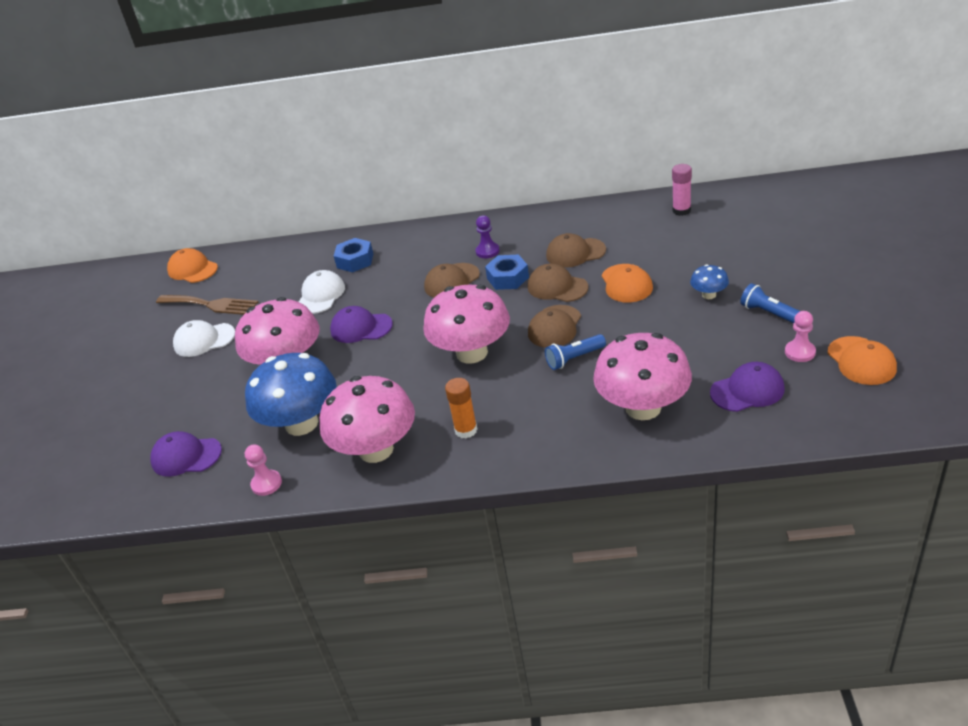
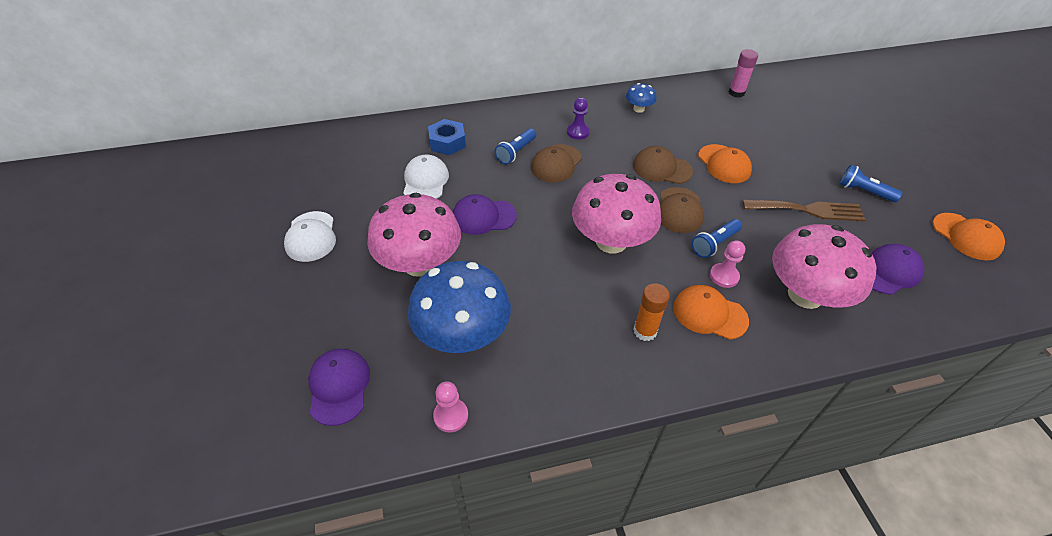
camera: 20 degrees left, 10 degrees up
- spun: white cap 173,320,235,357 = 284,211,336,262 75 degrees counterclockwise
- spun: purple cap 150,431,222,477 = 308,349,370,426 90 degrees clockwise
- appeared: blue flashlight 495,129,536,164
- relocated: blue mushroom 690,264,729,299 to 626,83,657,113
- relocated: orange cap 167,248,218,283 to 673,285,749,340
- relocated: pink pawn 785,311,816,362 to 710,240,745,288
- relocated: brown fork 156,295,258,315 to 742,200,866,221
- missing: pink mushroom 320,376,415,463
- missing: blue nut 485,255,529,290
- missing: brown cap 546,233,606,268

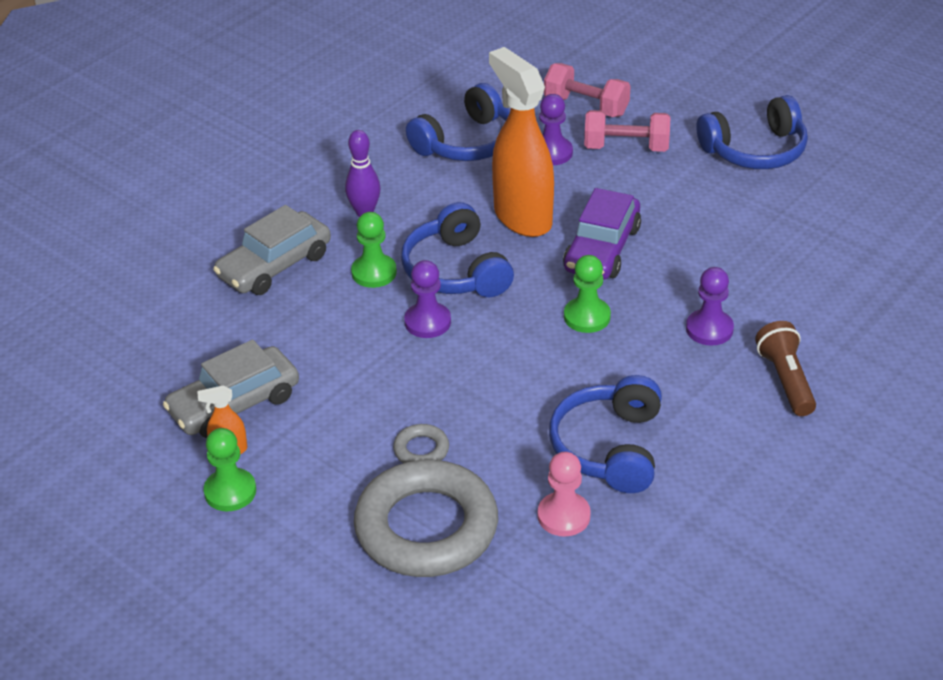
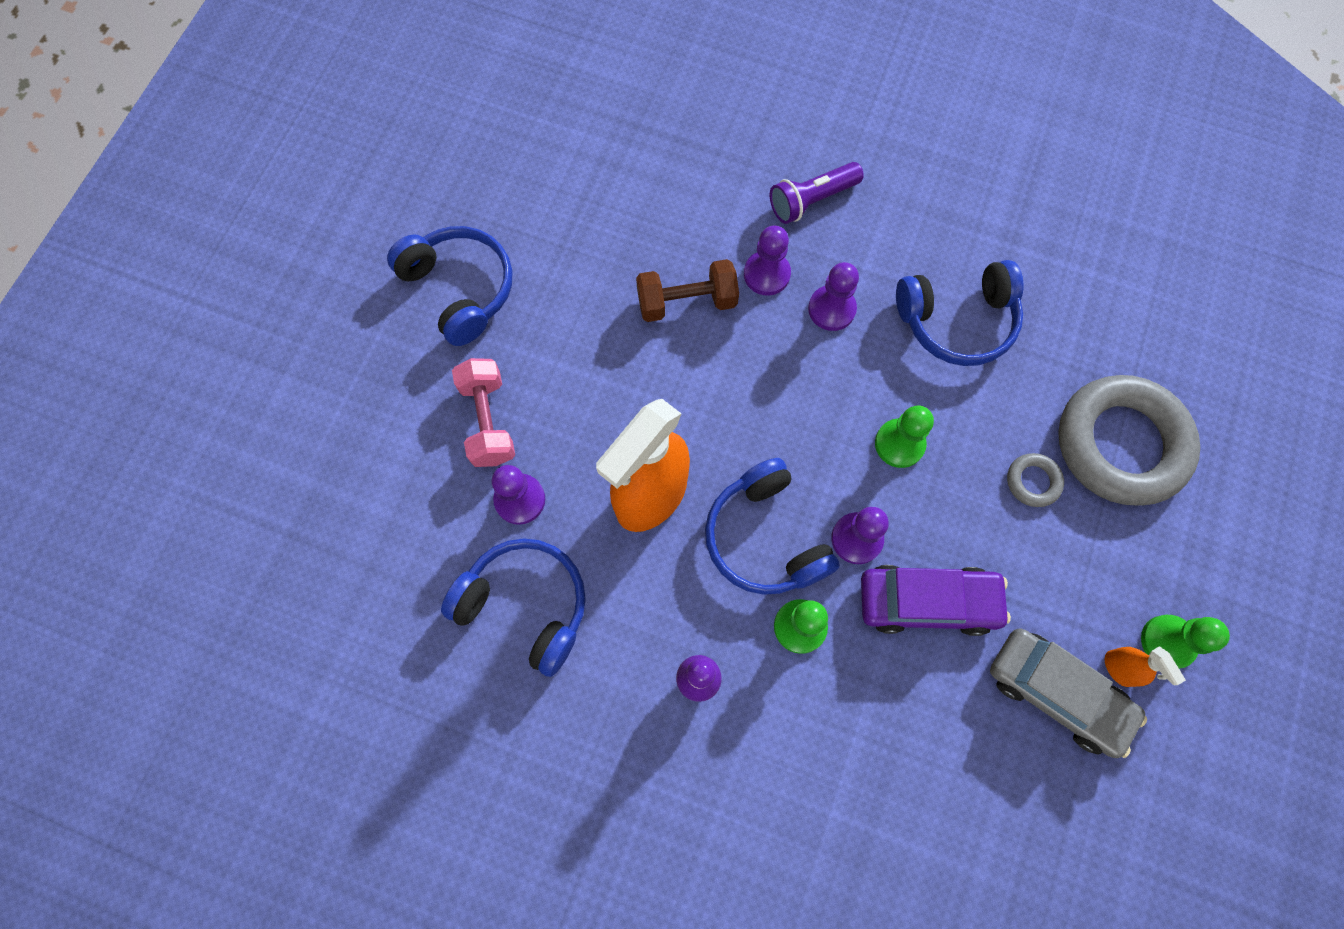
camera: 110 degrees left, 30 degrees up
- appeared: brown dumbbell 636,259,739,322
- spun: blue headphones 401,202,514,297 = 705,458,840,595 105 degrees clockwise
- colour: brown flashlight 755,321,816,416 to purple flashlight 770,162,864,224
- appeared: purple pawn 808,262,859,331
- relocated: purple car 563,188,641,280 to 861,565,1011,636
- relocated: green pawn 564,255,611,333 to 875,406,934,468
- missing: grey car 213,205,331,295
- missing: pink pawn 538,452,591,537
- missing: pink dumbbell 544,63,631,117

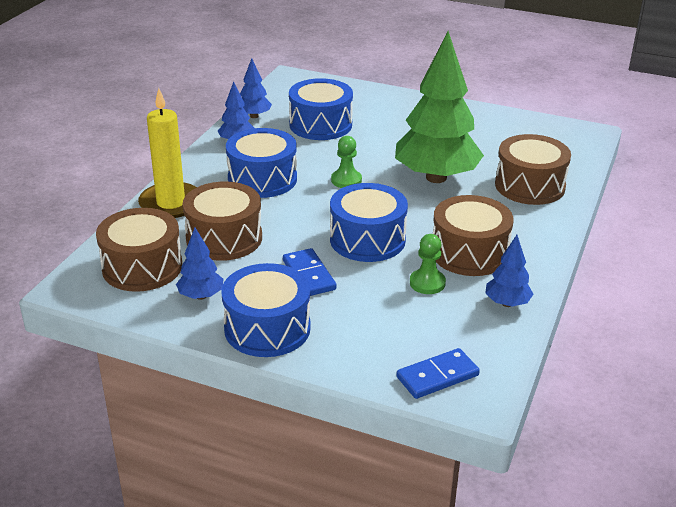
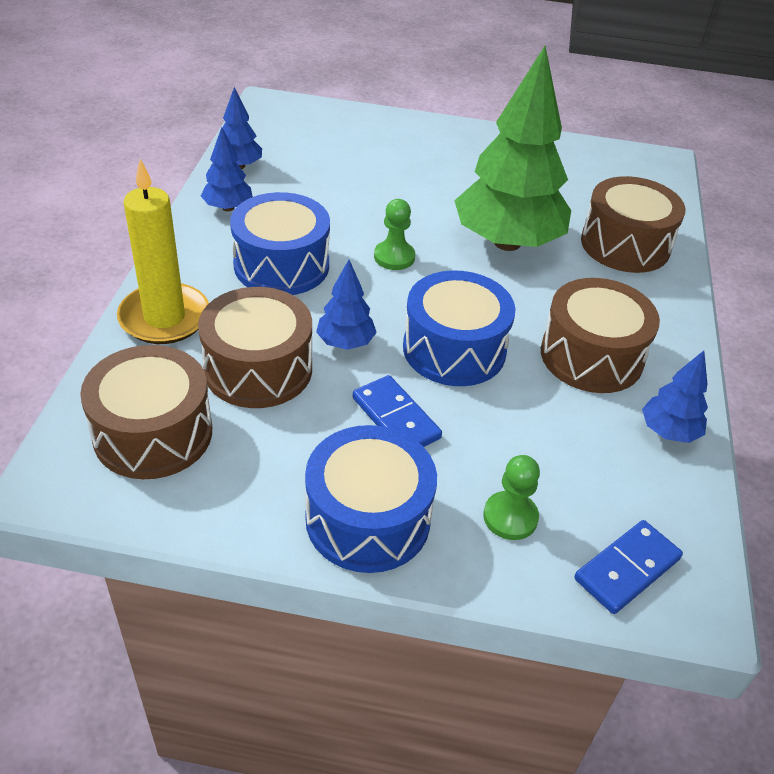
camera: 15 degrees left, 10 degrees up
- relocated: blue tree 176,228,224,300 to 316,260,377,350
- relocated: green pawn 410,234,446,294 to 483,455,540,540
- missing: blue drum 289,78,353,140

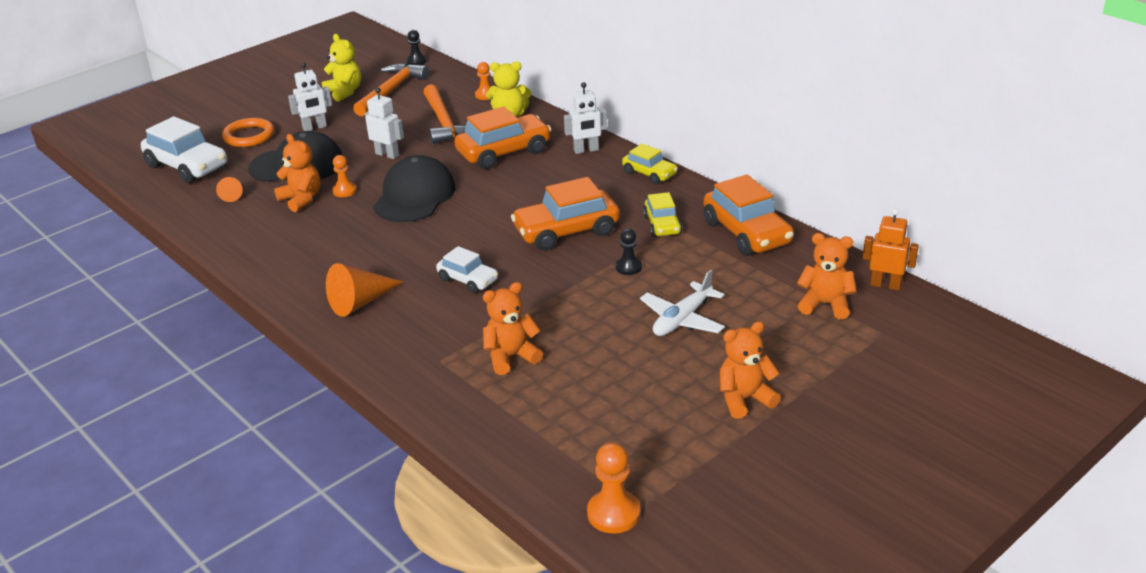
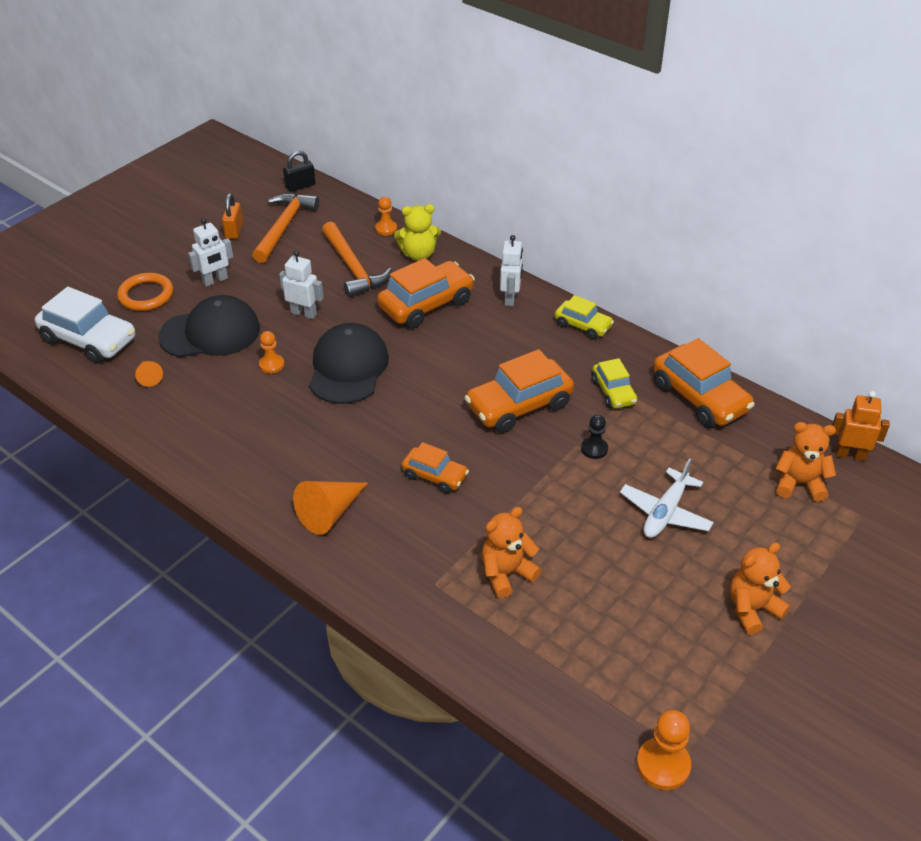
camera: 10 degrees left, 10 degrees up
- exchanged: yellow teddy bear 322,34,361,102 to orange padlock 222,193,243,239
- exchanged: black pawn 406,30,426,65 to black padlock 283,151,316,192
- colour: white car 436,246,498,293 to orange car 401,442,469,493
- spun: white robot 564,82,607,154 = 500,235,523,306 60 degrees counterclockwise
- missing: orange teddy bear 274,134,320,212

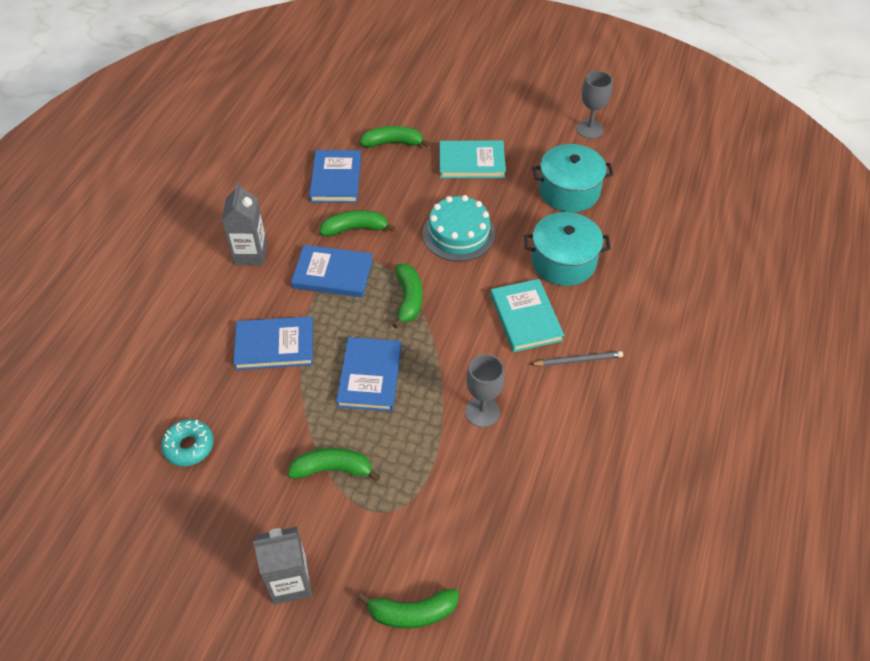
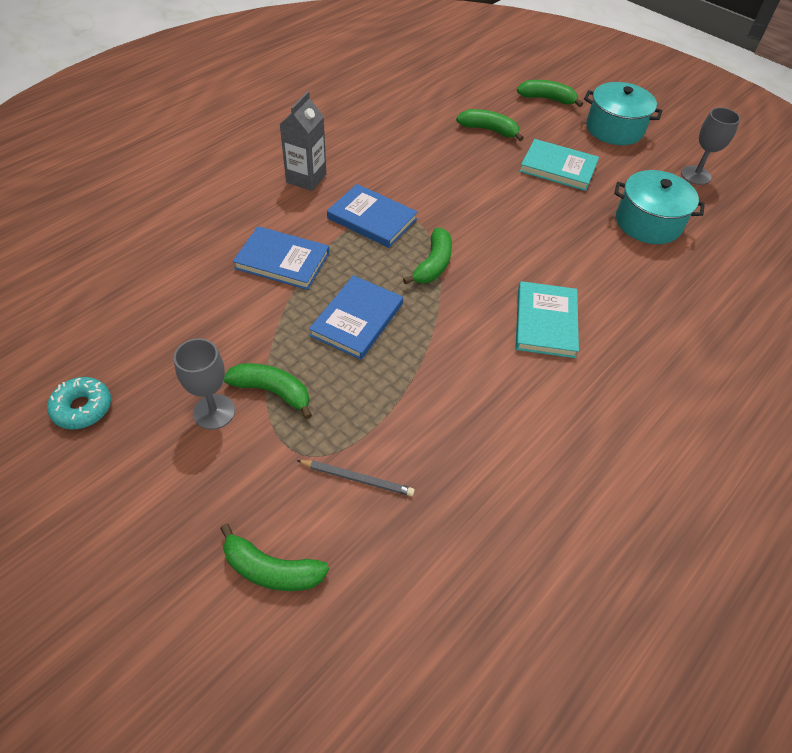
camera: 20 degrees right, 0 degrees up
- relocated: turquoise donut 161,419,214,466 to 47,377,111,430
- relocated: grey goblet 465,354,505,427 to 174,338,235,430
- relocated: grey pencil 531,351,623,366 to 296,460,415,496
- relocated: green banana 320,210,396,236 to 517,80,583,107
- relocated: turquoise pot 524,212,611,286 to 584,82,663,145
- missing: grey carton 253,527,312,605
- missing: blue book 309,150,361,203
- missing: turquoise cake 423,195,495,262

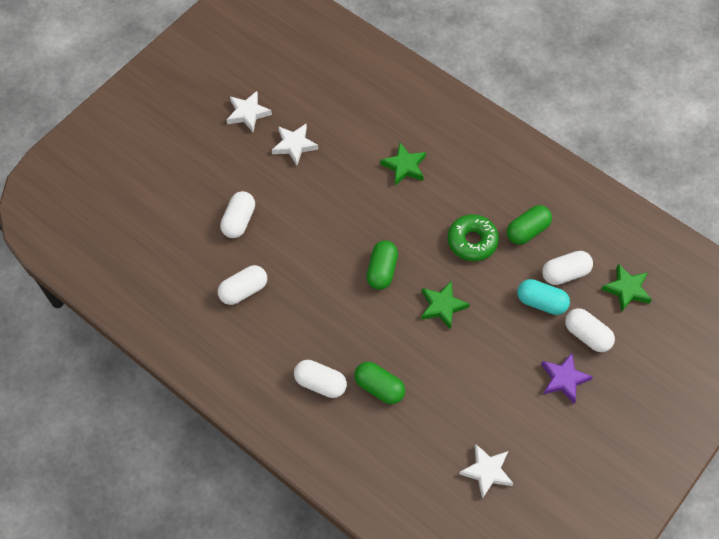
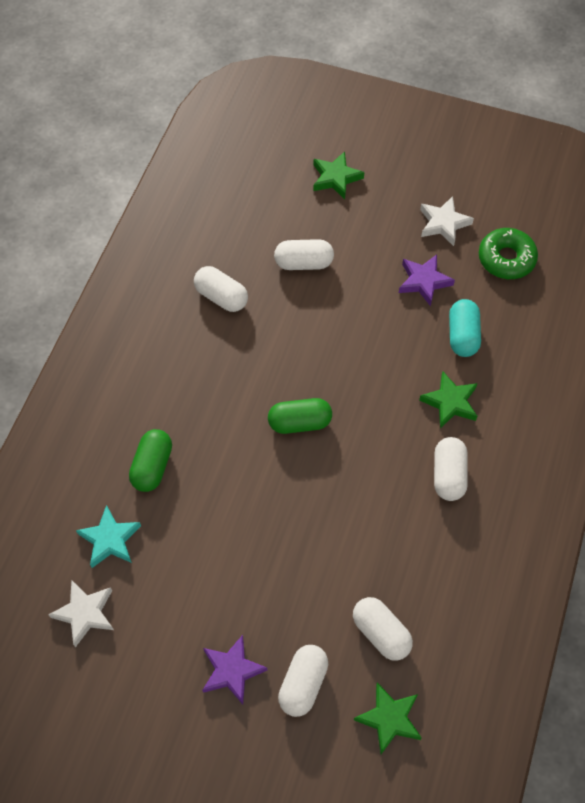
camera: 70 degrees right, 0 degrees up
- appeared: turquoise star 76,505,141,568
- relocated: green star 421,281,470,330 to 313,151,364,199
- colour: white star 272,124,318,165 to purple star 399,255,455,306
- relocated: white capsule 294,360,347,398 to 434,437,468,501
- relocated: turquoise capsule 517,279,570,315 to 449,299,481,357
- relocated: green donut 447,214,499,261 to 479,228,538,279
- missing: green capsule 507,205,552,245

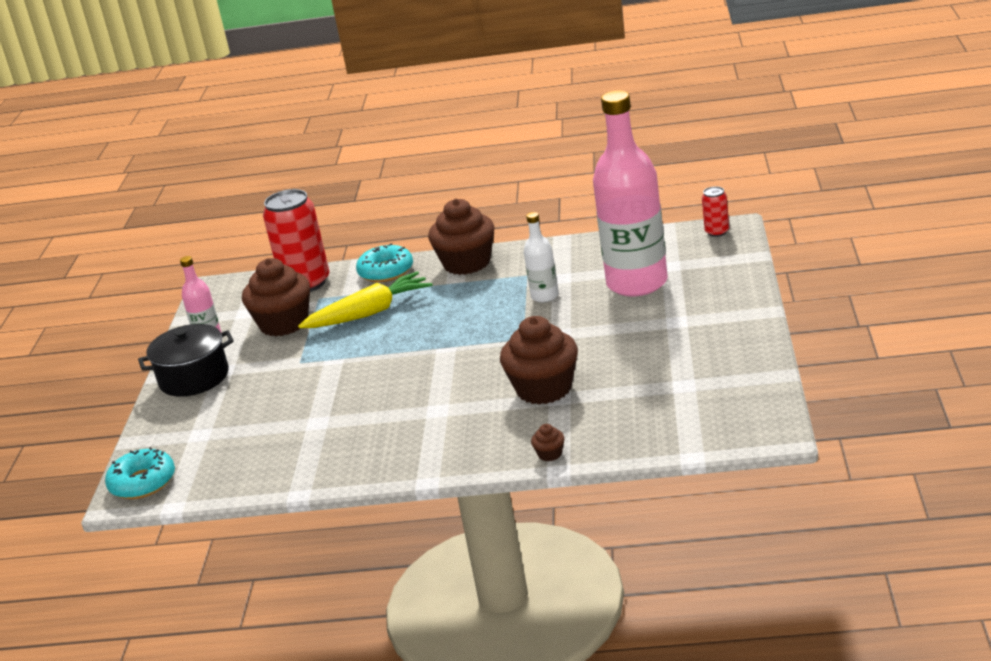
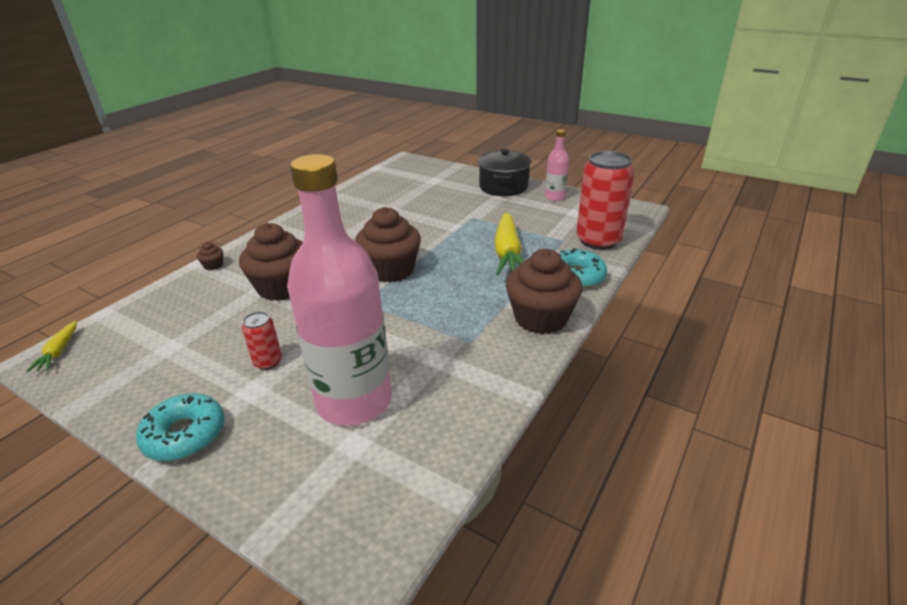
camera: 115 degrees right, 5 degrees up
- appeared: yellow carrot 26,321,77,372
- relocated: turquoise donut 105,447,175,499 to 136,393,224,461
- relocated: red can 702,186,729,237 to 242,311,282,370
- relocated: brown cupcake 242,258,310,337 to 355,207,421,283
- missing: white bottle 524,212,559,302

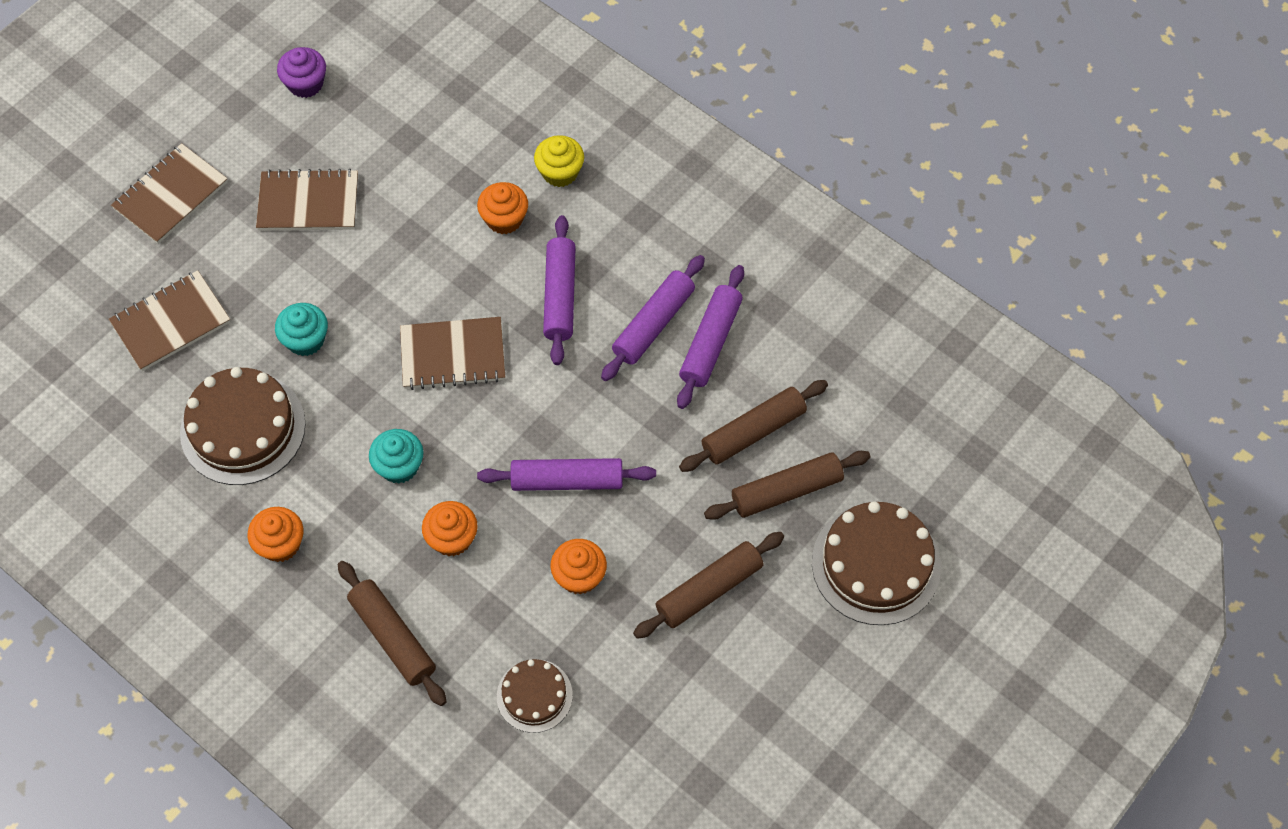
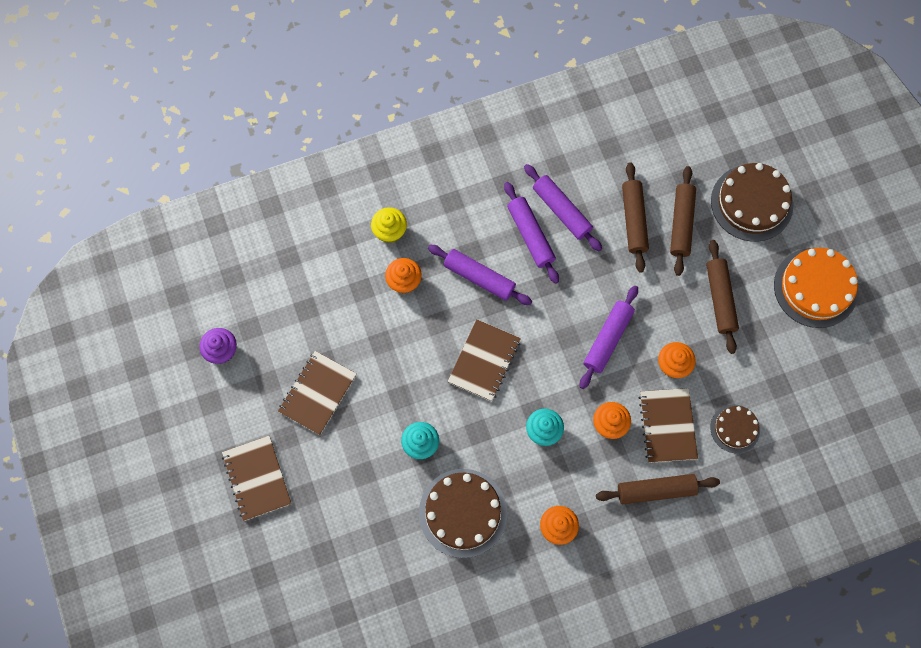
camera: 60 degrees left, 10 degrees up
- relocated: brown notebook 109,270,231,371 to 639,388,698,463
- appeared: orange cake 774,248,858,328

